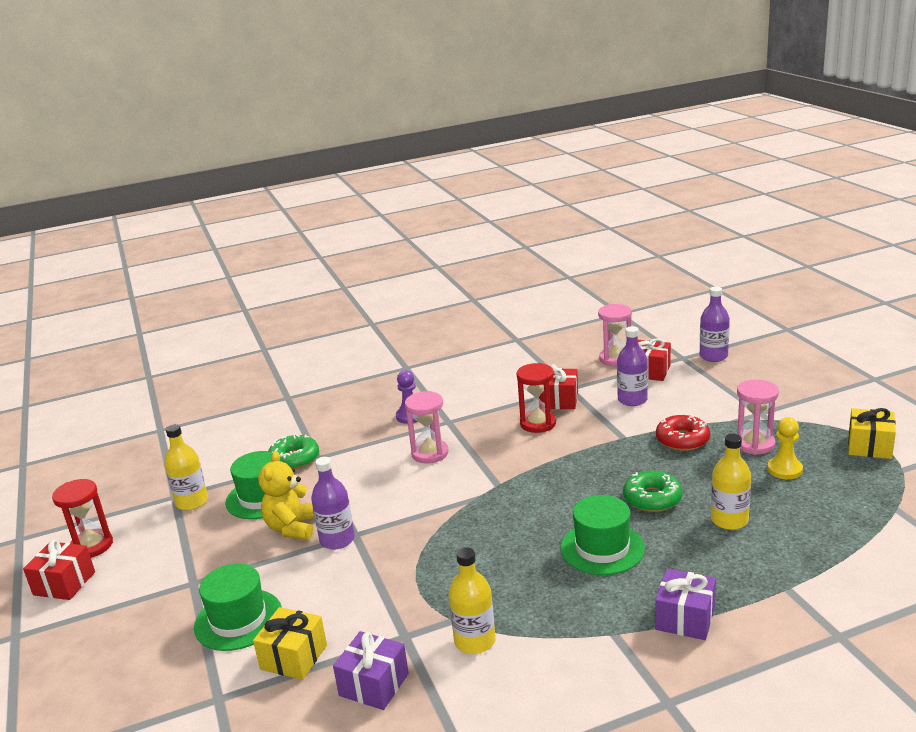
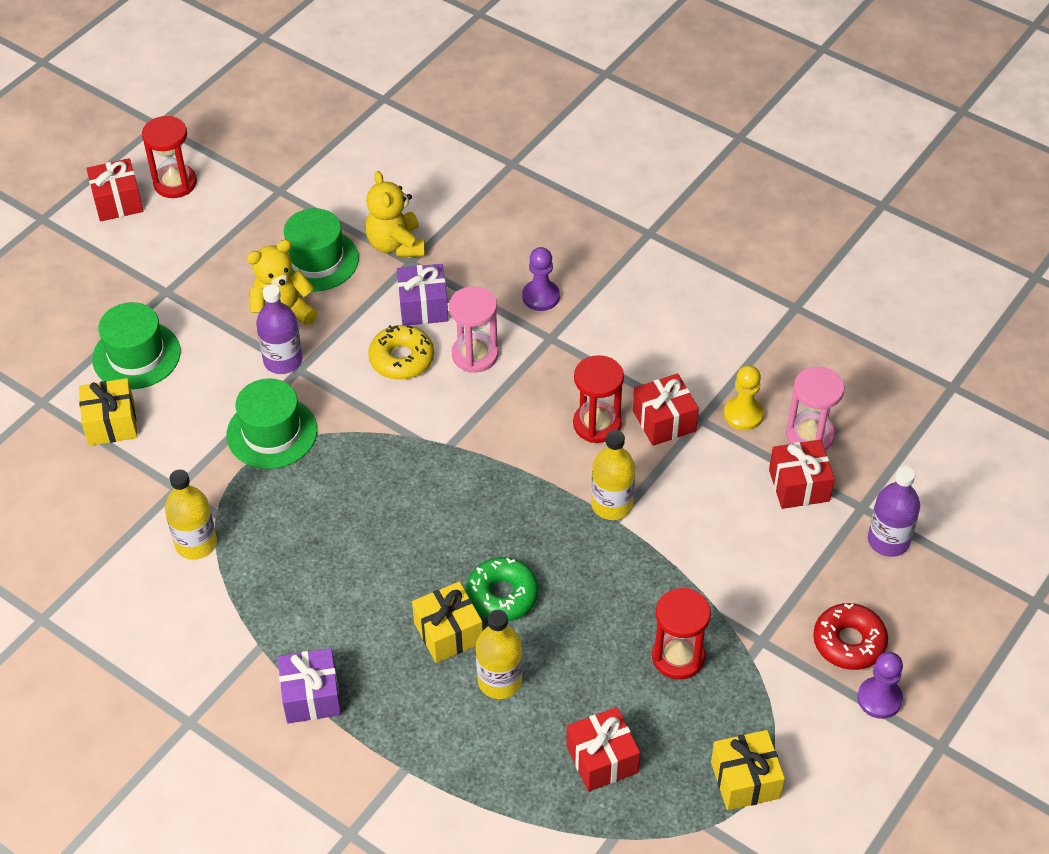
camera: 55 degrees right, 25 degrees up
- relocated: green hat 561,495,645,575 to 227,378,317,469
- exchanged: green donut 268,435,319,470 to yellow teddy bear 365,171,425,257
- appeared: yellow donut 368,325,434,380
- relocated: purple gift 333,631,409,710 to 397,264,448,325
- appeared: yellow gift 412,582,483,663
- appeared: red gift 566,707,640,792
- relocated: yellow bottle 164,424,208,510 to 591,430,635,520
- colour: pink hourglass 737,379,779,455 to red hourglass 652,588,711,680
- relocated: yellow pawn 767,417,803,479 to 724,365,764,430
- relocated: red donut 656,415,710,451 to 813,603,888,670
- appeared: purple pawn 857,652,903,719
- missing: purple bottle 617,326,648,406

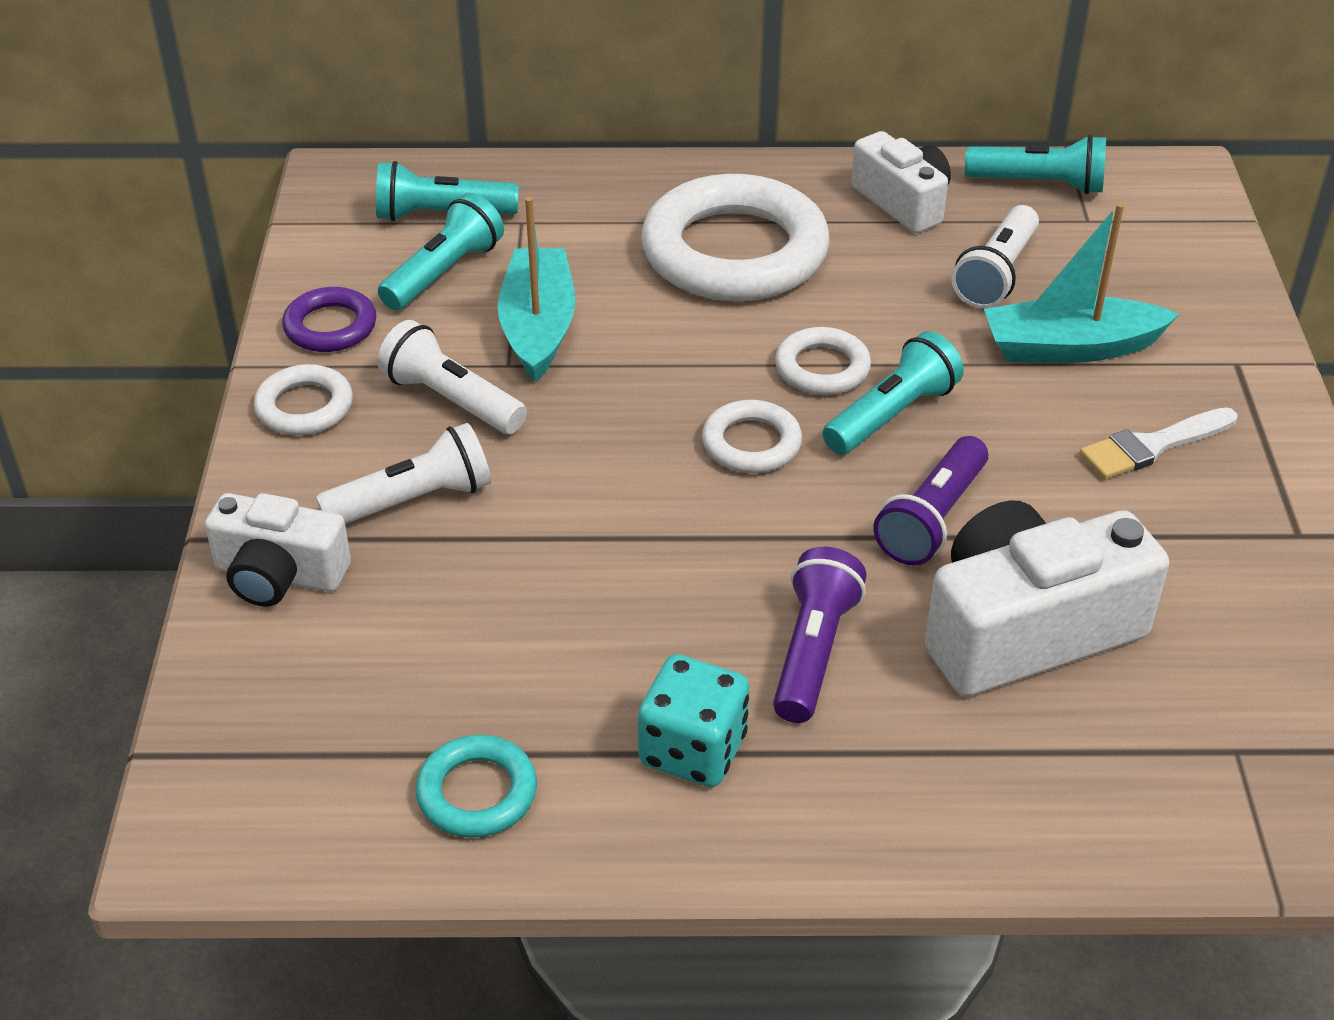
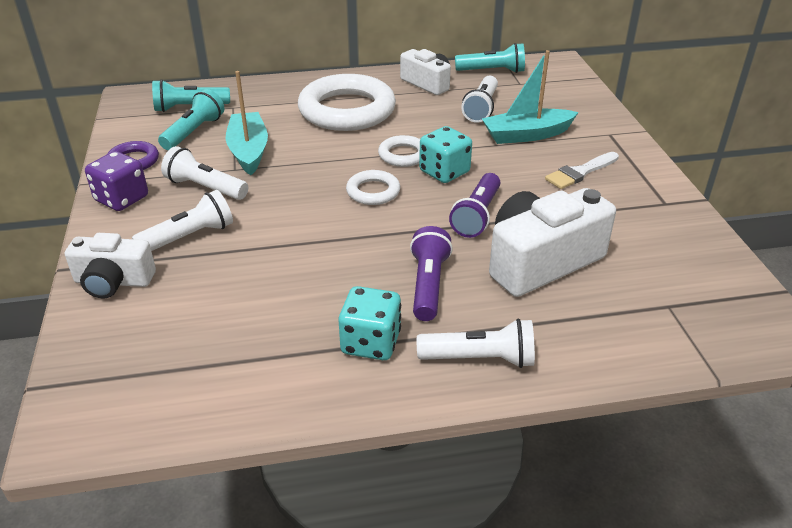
camera: 10 degrees left, 5 degrees down
- exchanged: white ring 254,364,353,435 to purple dice 85,151,148,211
- appeared: white flashlight 417,319,535,368
- exchanged: turquoise flashlight 822,331,964,455 to turquoise dice 419,126,472,183
- missing: turquoise ring 416,735,537,838

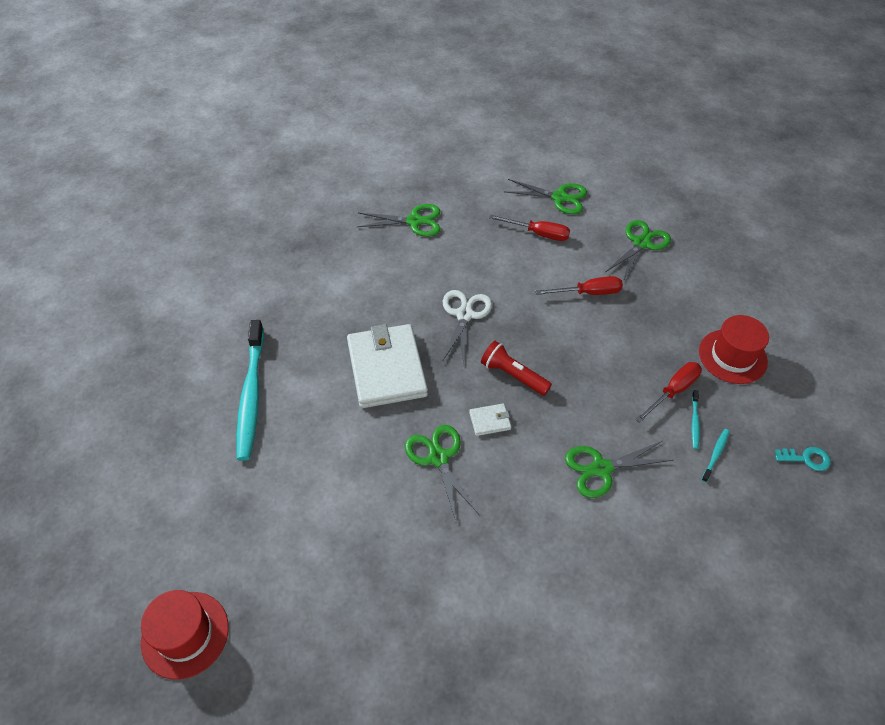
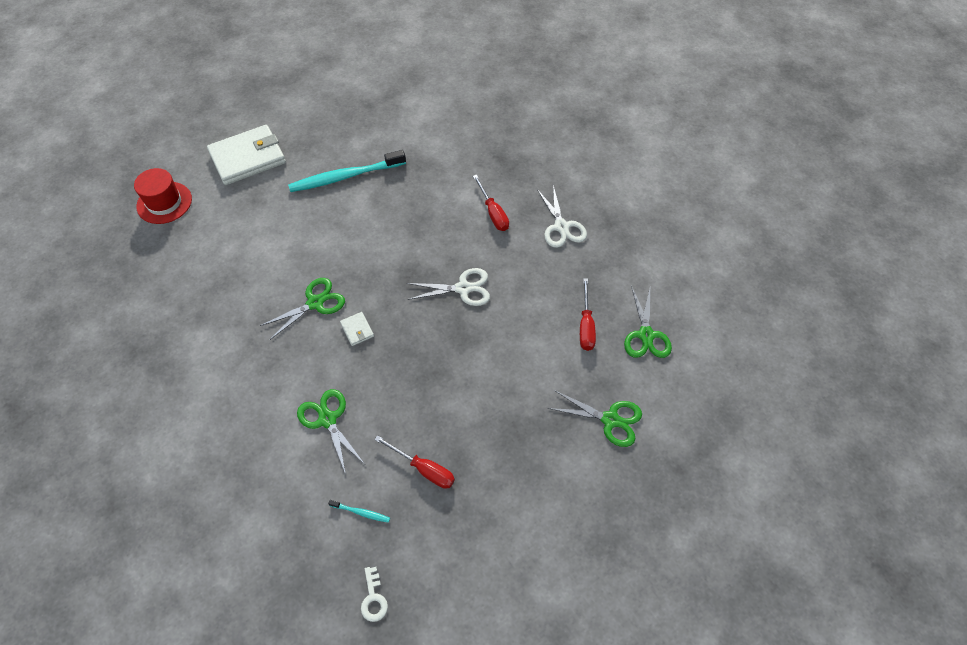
camera: 75 degrees right, 5 degrees up
- relocated: white wallet 347,324,428,408 to 207,125,286,185
- colour: turquoise key 775,447,831,471 to white key 361,567,388,622
- relocated: red screwdriver 535,276,623,295 to 473,175,509,231
- colour: green scissors 357,204,440,237 to white scissors 537,185,587,248
- missing: red flashlight 481,341,552,396
- missing: turquoise toothbrush 691,390,700,449
- missing: red hat 699,315,769,384

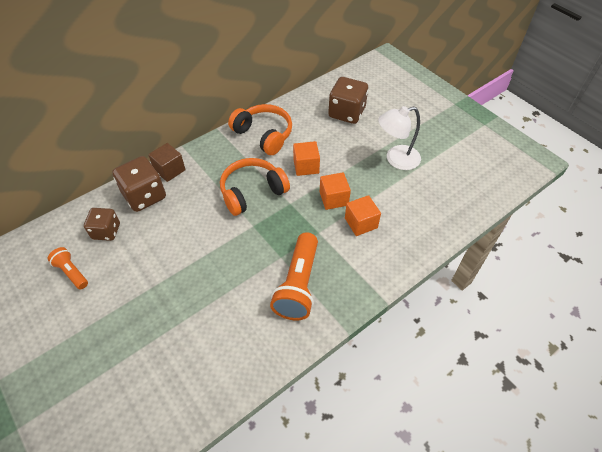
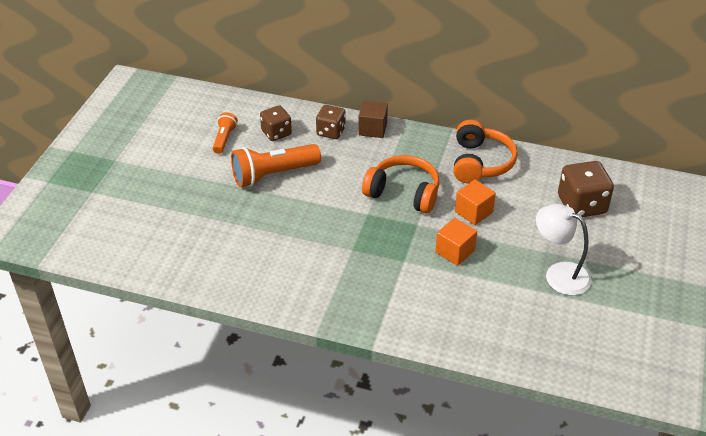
camera: 55 degrees right, 10 degrees down
- relocated: orange flashlight 270,232,318,320 to 231,144,321,187
- size: brown dice 112,156,166,212 = 316,105,346,139 x0.65
- missing: orange cube 345,195,381,236

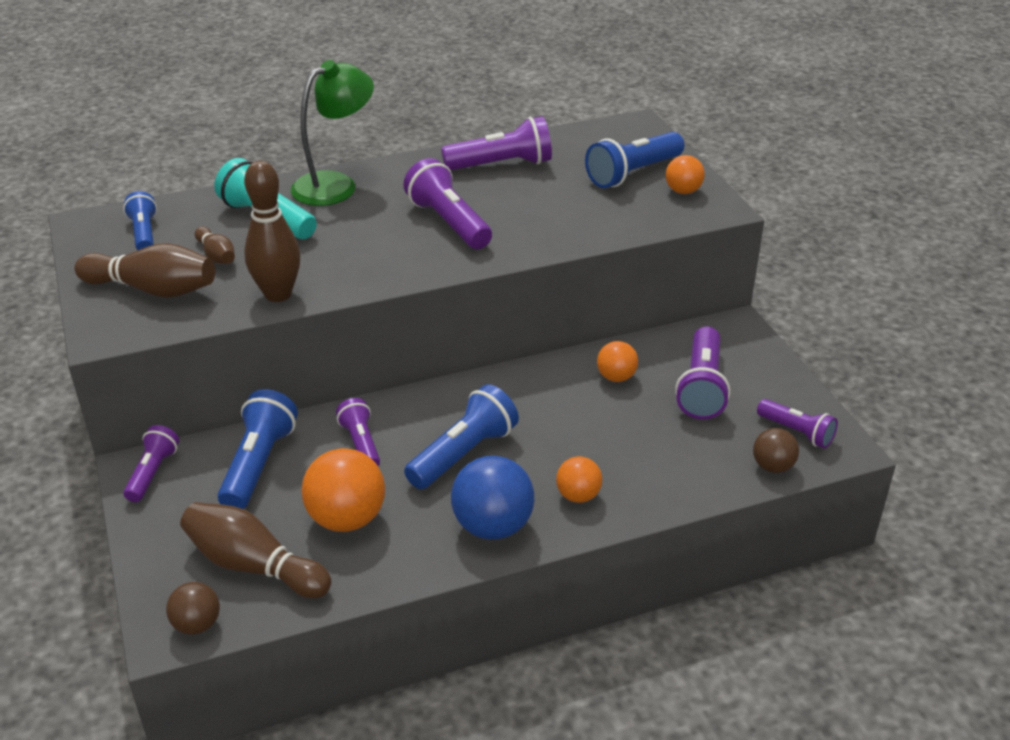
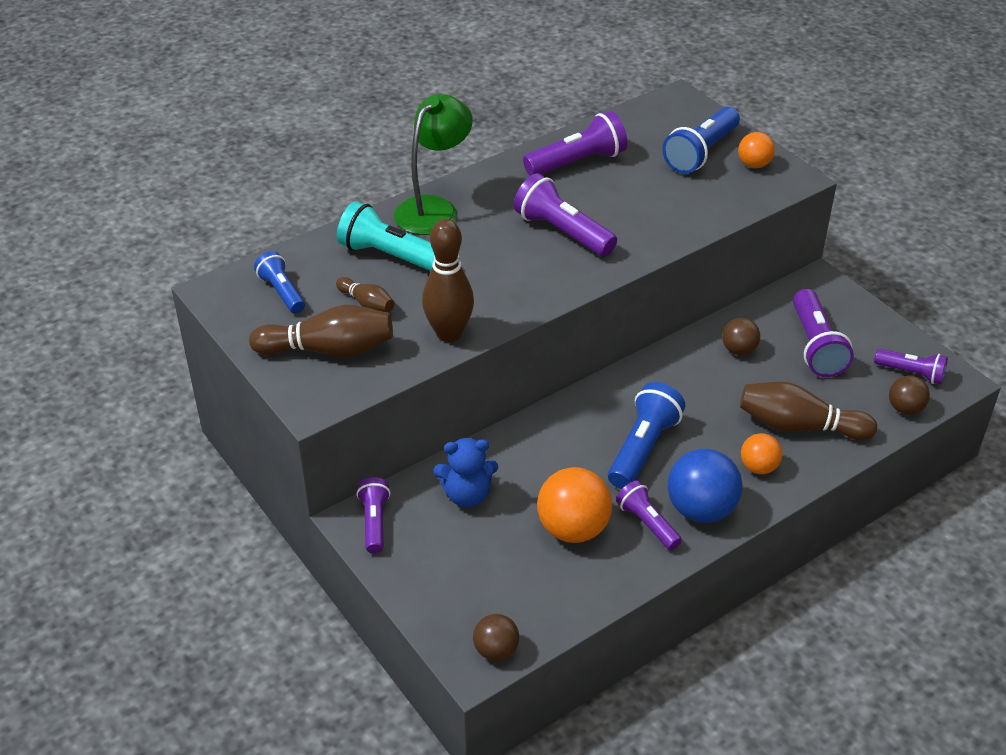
camera: 15 degrees left, 5 degrees up
- exchanged: blue flashlight 218,389,298,509 to blue teddy bear 433,438,498,507
- relocated: purple flashlight 336,398,380,466 to 616,480,682,550
- colour: orange ball 597,341,638,382 to brown ball 722,318,760,355
- relocated: brown bowling pin 180,502,332,598 to 740,381,877,440

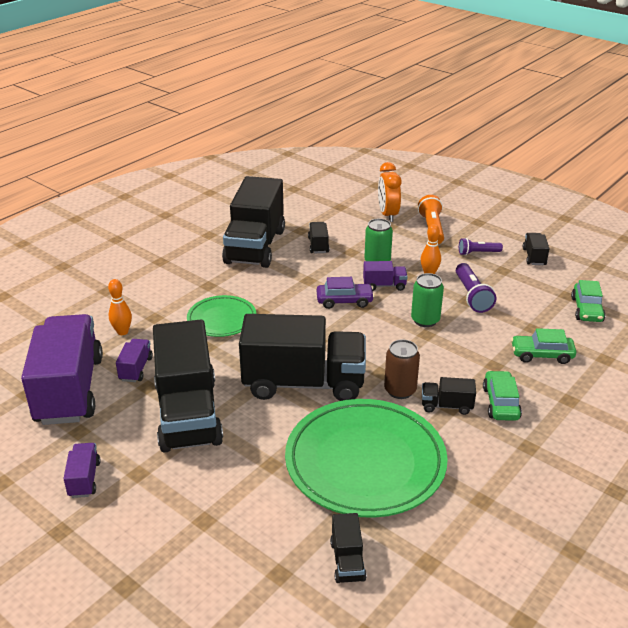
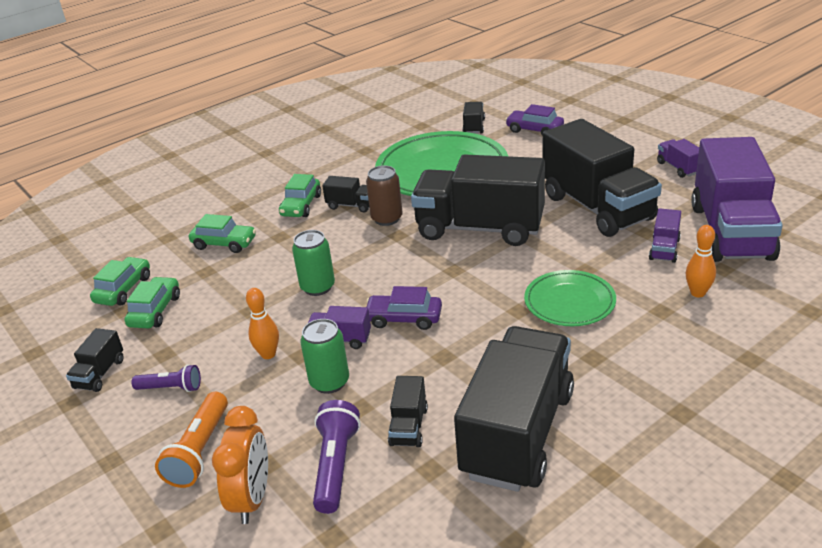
camera: 165 degrees left, 0 degrees up
- appeared: green car 124,277,180,328
- relocated: purple flashlight 456,263,496,313 to 313,400,360,514
- appeared: purple car 505,104,564,136
- spun: black truck 153,320,223,453 = 543,119,662,237 150 degrees clockwise
- spun: purple truck 63,443,101,498 = 657,139,699,178 150 degrees clockwise

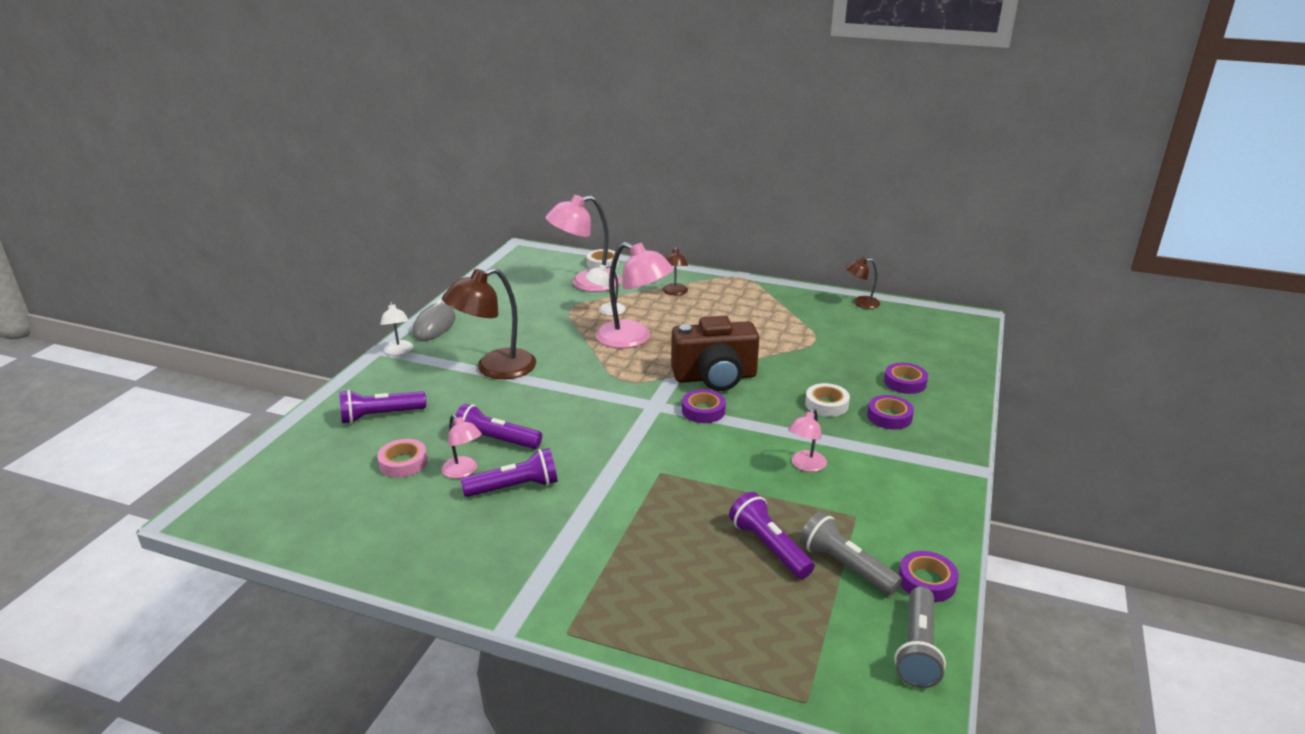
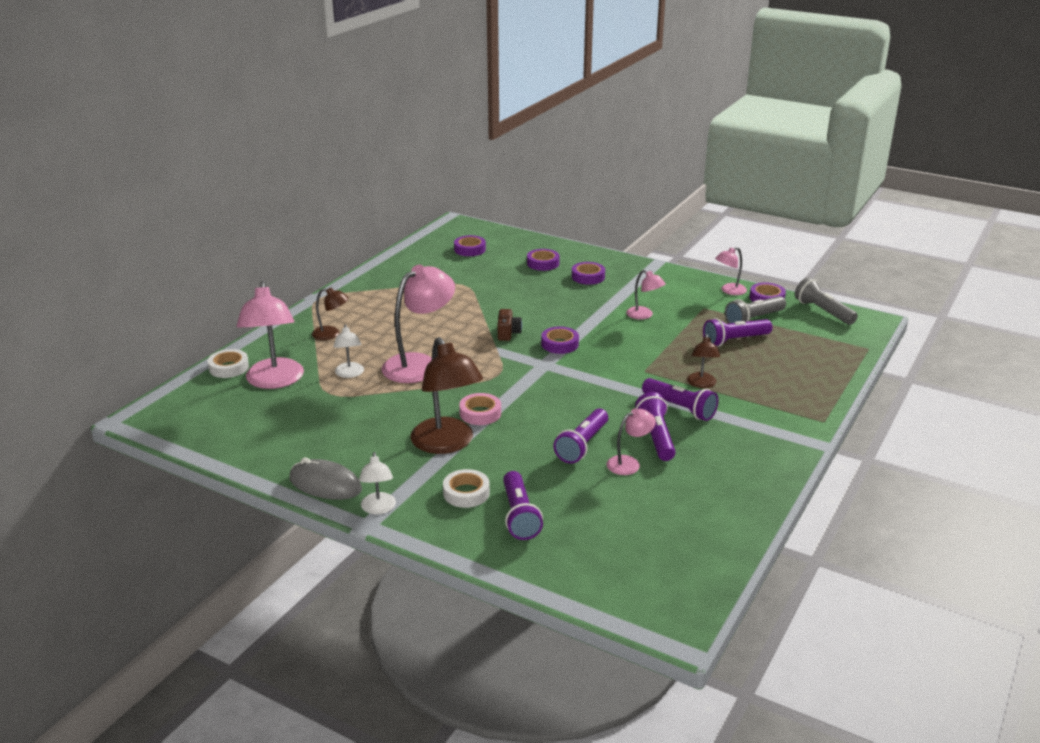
camera: 80 degrees left, 0 degrees up
- spun: white lamp 380,302,413,355 = 359,452,396,514 90 degrees clockwise
- relocated: white tape 805,383,850,417 to 443,469,490,508
- appeared: purple tape 454,235,486,256
- relocated: pink tape 377,439,428,478 to 459,393,501,425
- size: brown camera 671,316,759,391 = 498,309,522,341 x0.44
- appeared: purple flashlight 642,378,718,421
- relocated: brown lamp 845,257,880,309 to 687,334,720,388
- appeared: pink lamp 715,247,747,295
- spun: grey flashlight 895,586,946,688 = 795,277,858,325 150 degrees counterclockwise

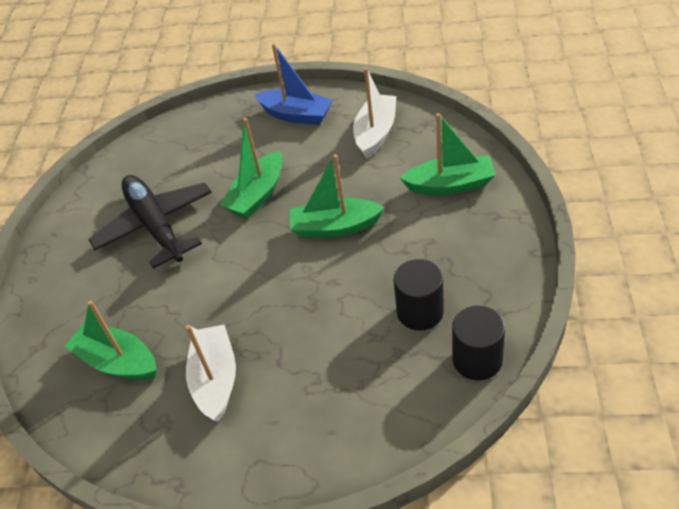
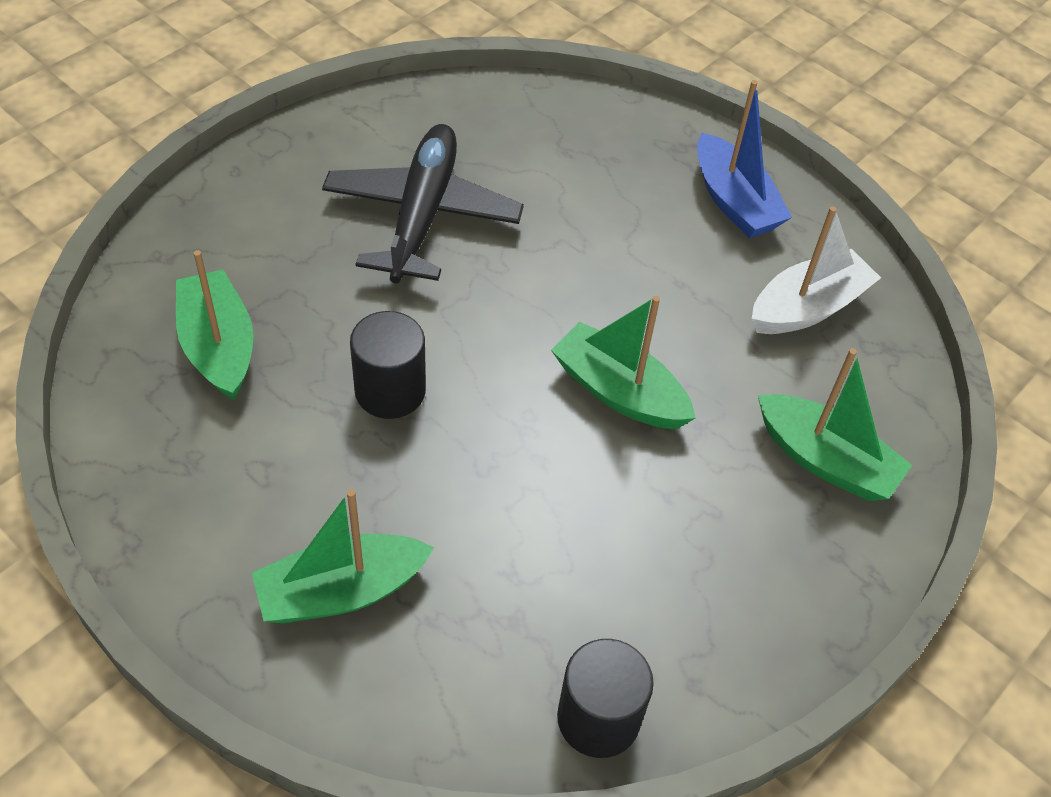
camera: 30 degrees right, 5 degrees up
- relocated: green boat 220,118,282,219 to 252,489,434,623
- relocated: black cylinder 393,259,444,331 to 350,311,426,419
- missing: white boat 186,324,236,422

